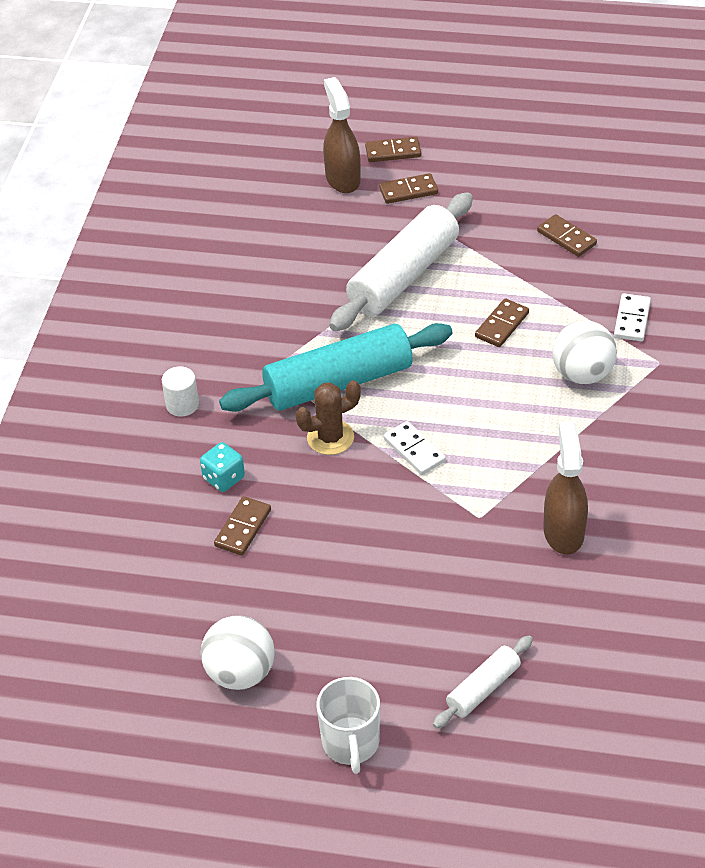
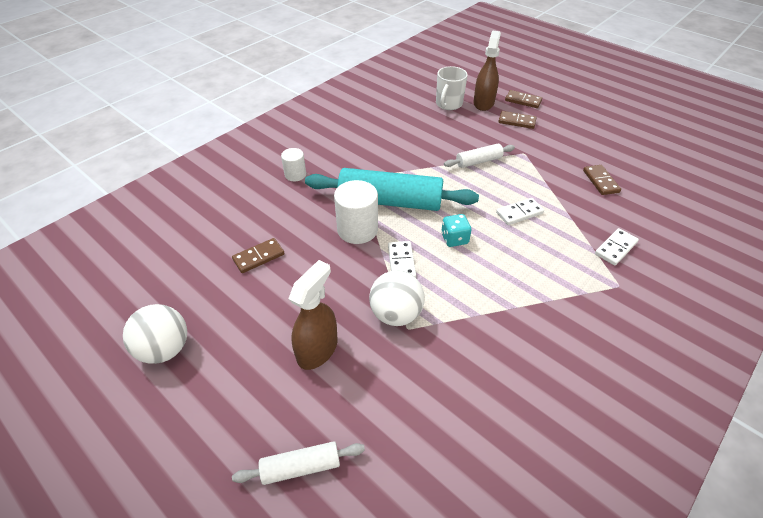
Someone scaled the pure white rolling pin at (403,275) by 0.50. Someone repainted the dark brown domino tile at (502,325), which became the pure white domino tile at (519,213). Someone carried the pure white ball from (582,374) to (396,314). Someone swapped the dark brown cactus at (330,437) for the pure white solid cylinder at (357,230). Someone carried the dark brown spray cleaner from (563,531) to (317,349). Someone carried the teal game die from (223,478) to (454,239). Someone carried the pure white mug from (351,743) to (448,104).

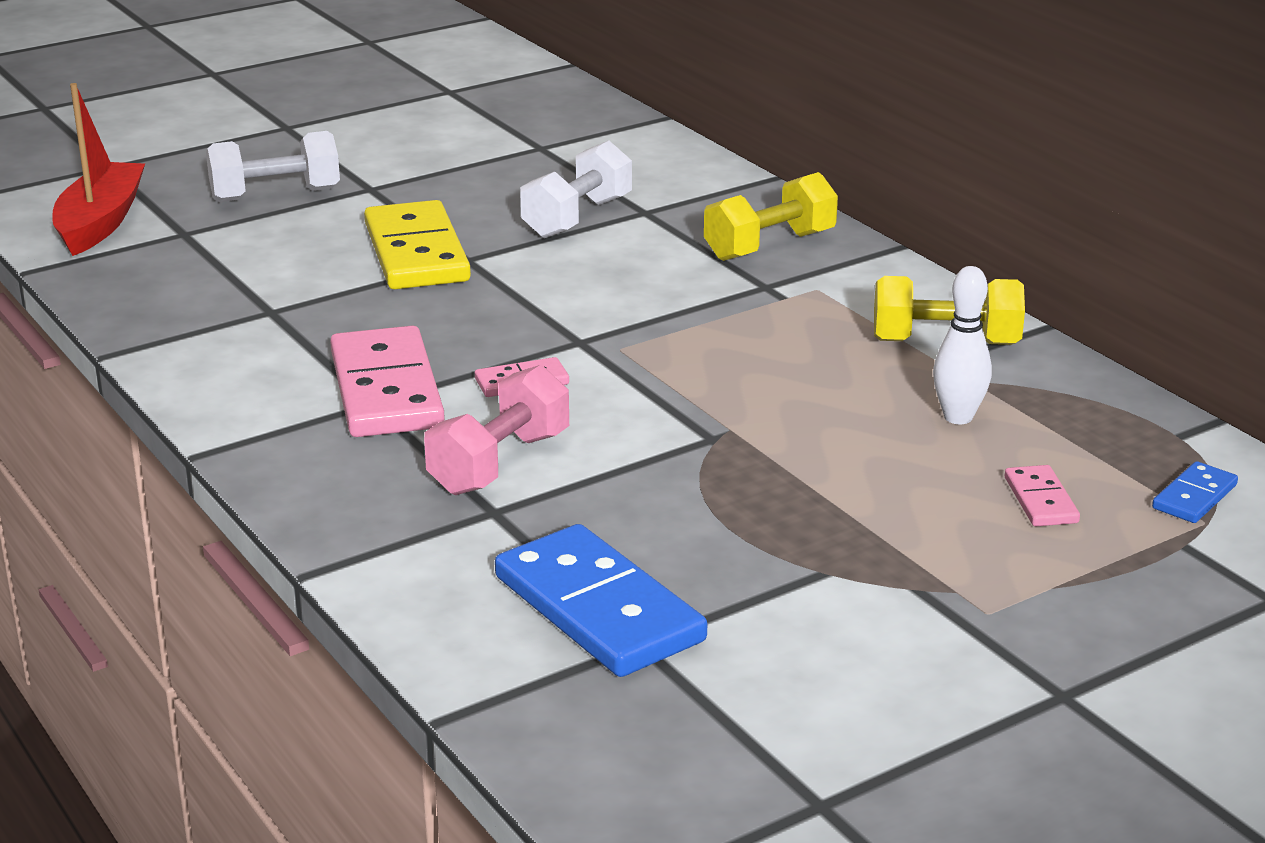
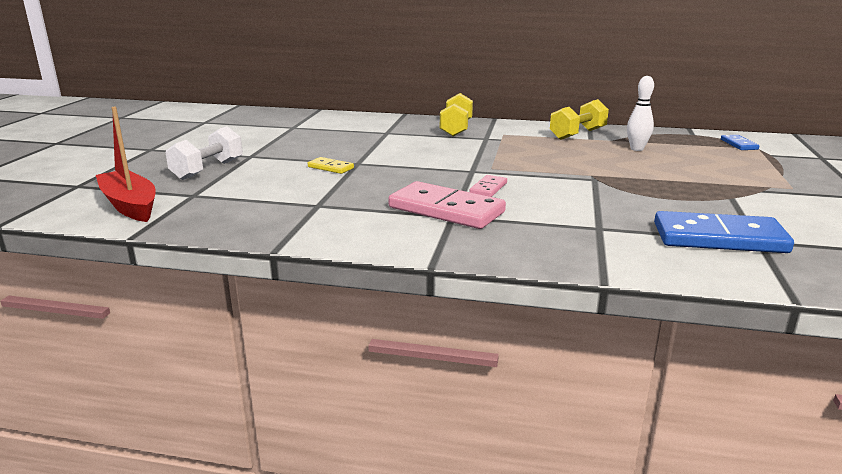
Someone took away the pure white dumbbell at (577,218). Someone scaled the yellow domino tile at (416,253) by 0.48. Someone took away the pink dumbbell at (499,463). Someone took away the pink domino tile at (1041,500).

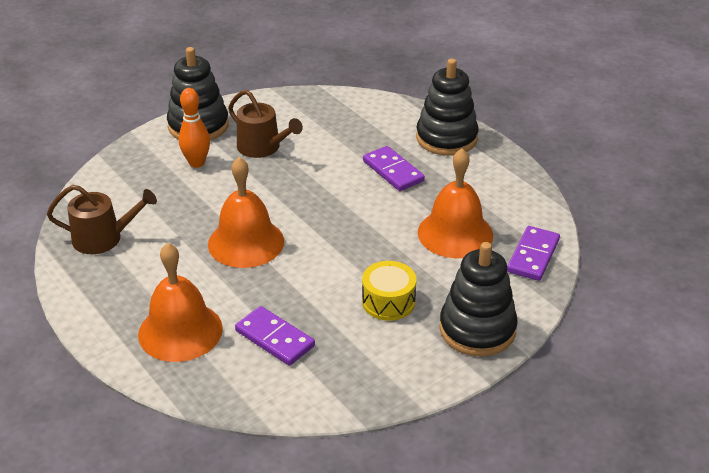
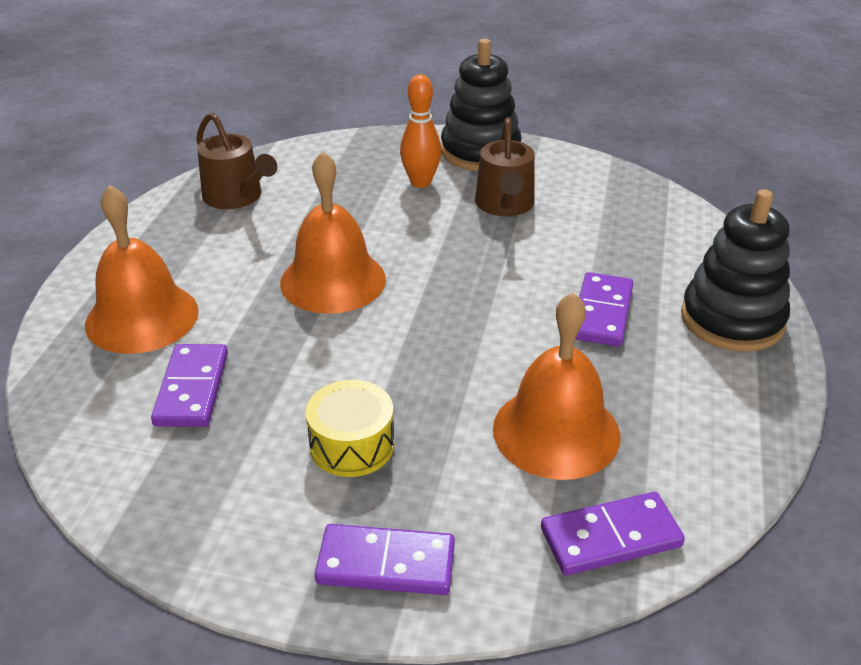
Someone swapped the ebony stacking toy at (477,329) for the royal purple domino tile at (386,563).

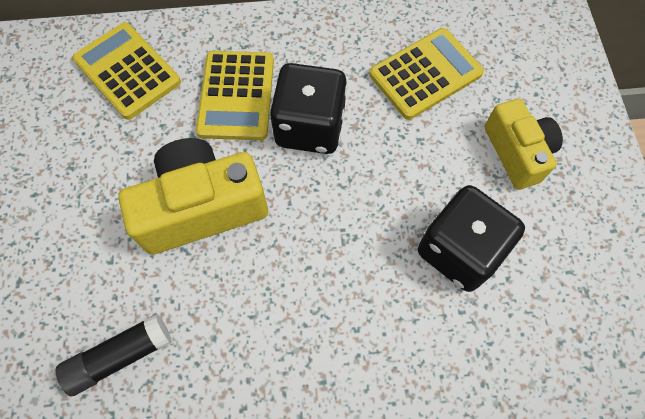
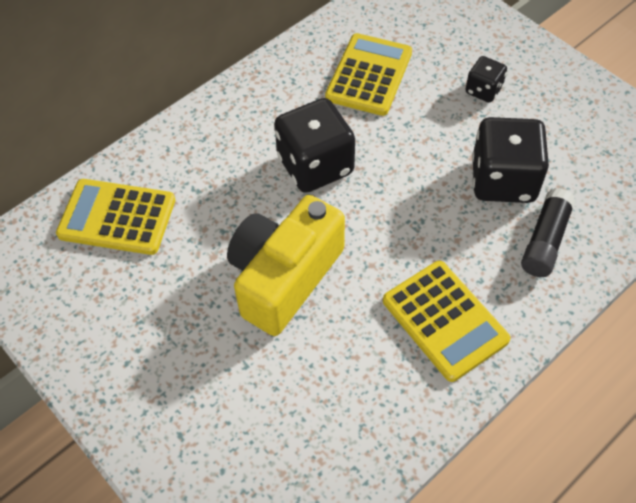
Someone carried the yellow adding machine from (236,96) to (444,320). Someone swapped the yellow compact camera at (517,152) for the ebony game die at (483,90). Someone carried the ebony glue stick from (120,356) to (545,240).

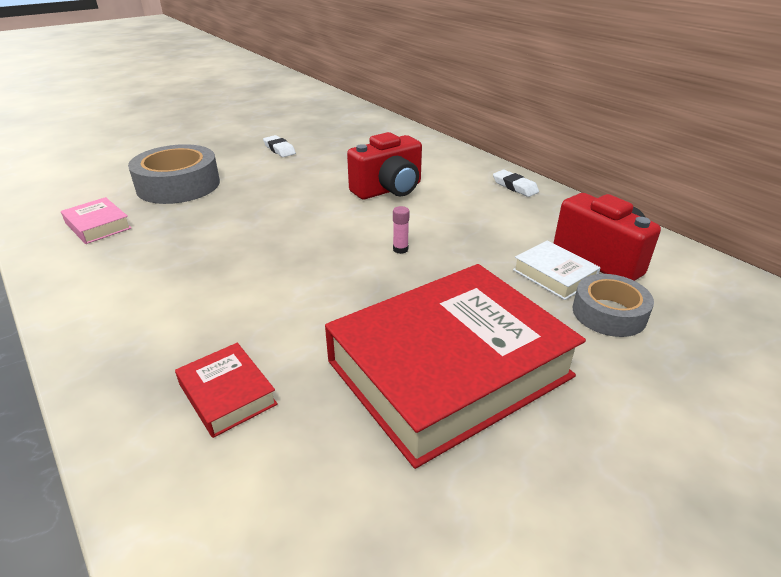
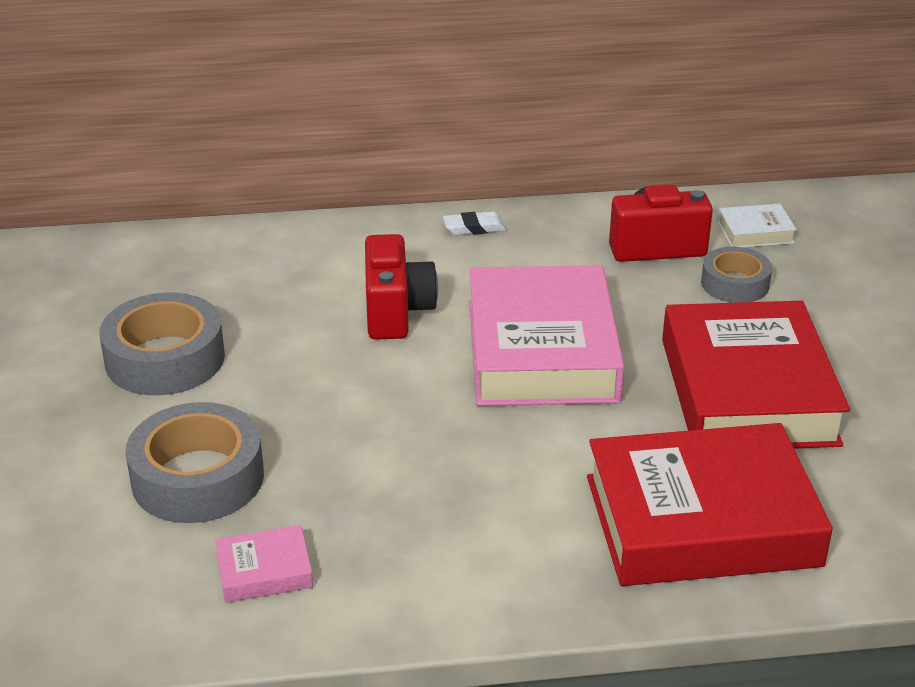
Someone swapped the pure white gum eraser at (279,149) for the grey tape at (165,359). Someone swapped the pink glue stick at (400,249) for the pink hardcover at (541,351). Someone carried the pure white hardcover from (554,275) to (755,232). Someone scaled the red hardcover at (227,394) by 2.41.

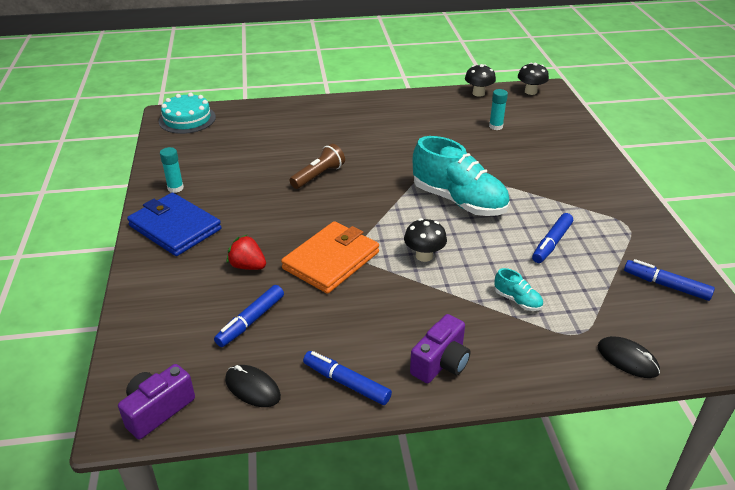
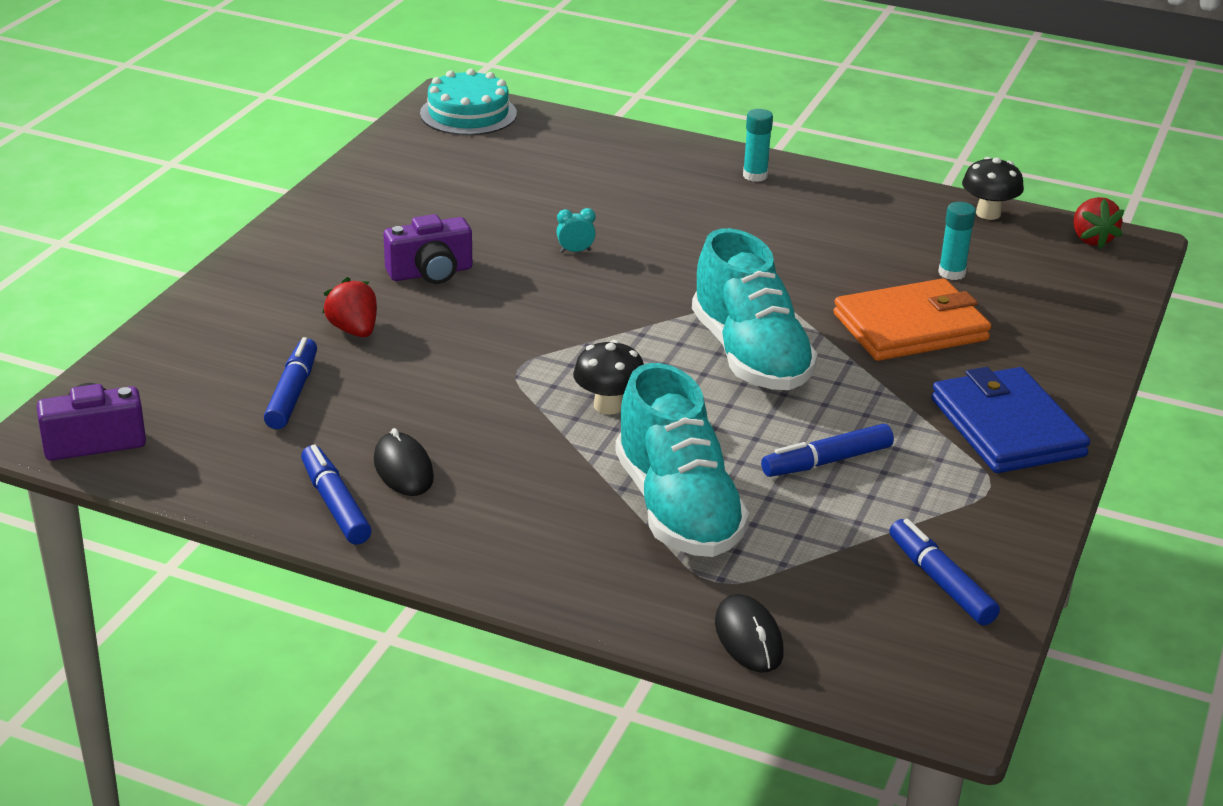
Someone swapped the ebony mushroom at (530,92) for the red berry at (1091,239). Someone swapped the dark brown flashlight at (318,176) for the teal alarm clock at (575,251). Someone carried the teal glue stick from (175,188) to (755,176). Someone carried the blue wallet from (175,227) to (1007,427). Someone carried the orange wallet from (331,260) to (910,327). Someone scaled the teal sneaker at (517,300) by 2.38. Someone rotated the blue felt pen at (251,321) by 120 degrees clockwise. Someone carried the royal purple compact camera from (441,363) to (431,273). Someone carried the ebony computer mouse from (252,388) to (403,469).

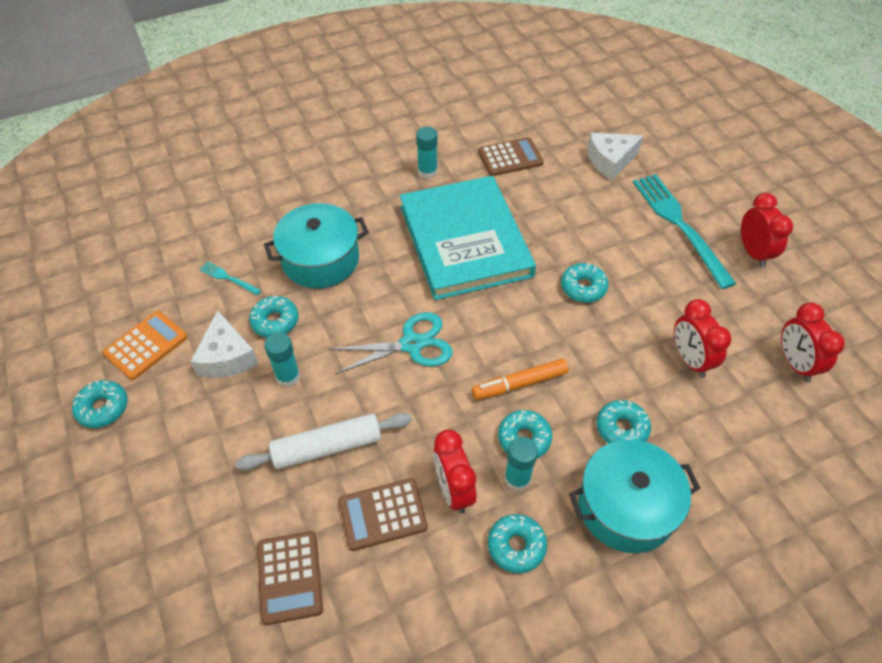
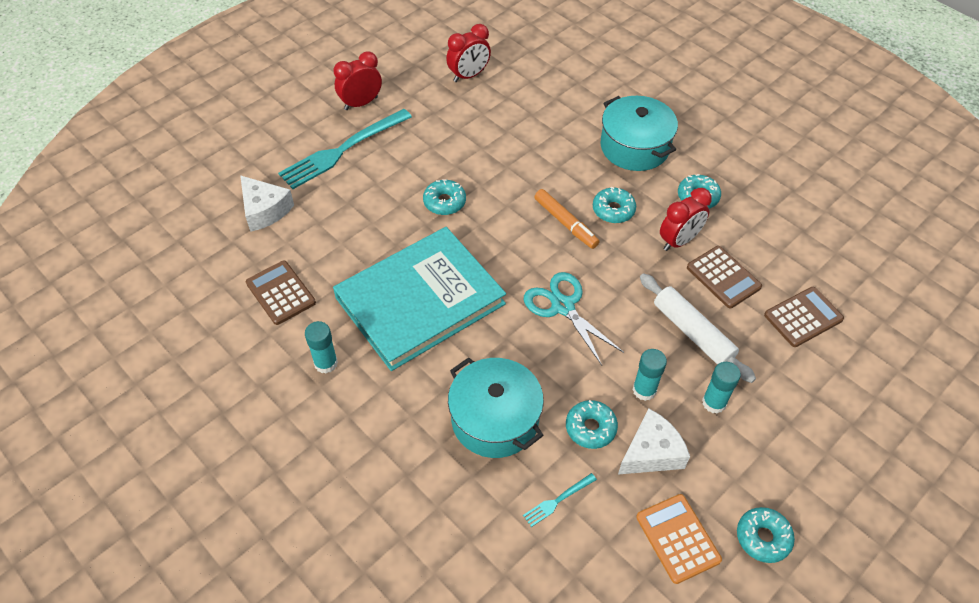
Someone rotated the teal table fork at (228,278) by 45 degrees clockwise. Someone took away the red alarm clock at (690,360). Someone rotated the orange adding machine at (146,345) by 45 degrees clockwise. Someone took away the teal doughnut at (621,428). Someone carried the teal glue stick from (517,478) to (714,403).

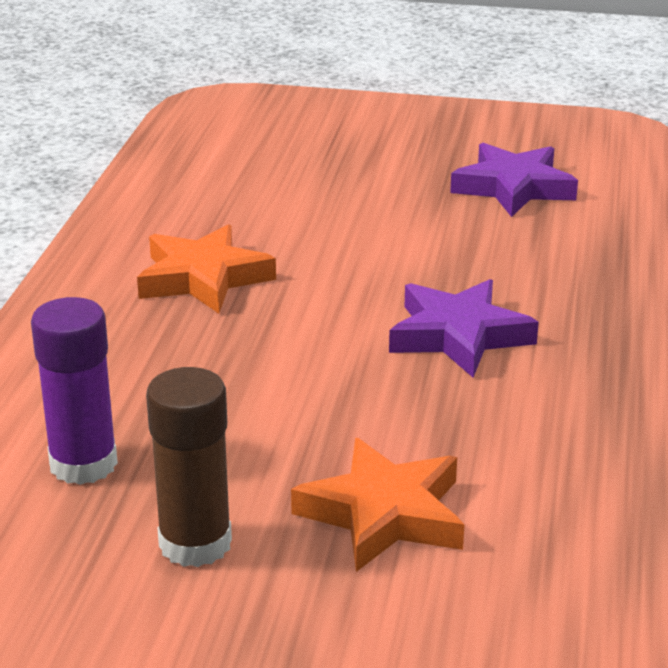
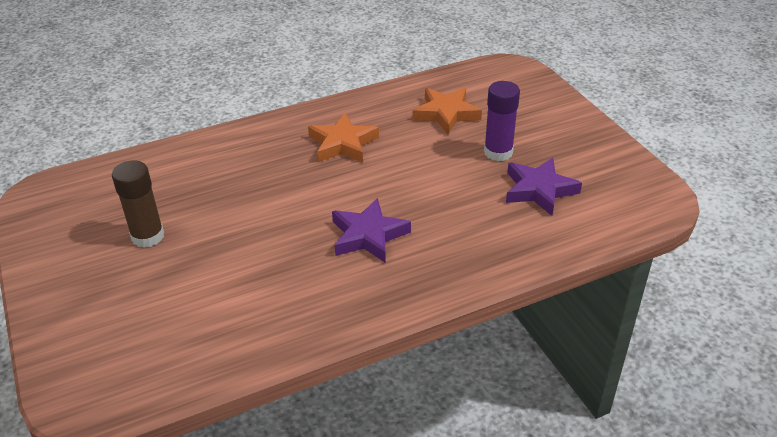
Someone carried the royal purple glue stick from (83,464) to (498,152). Someone carried the orange five-pointed star from (384,514) to (446,114).

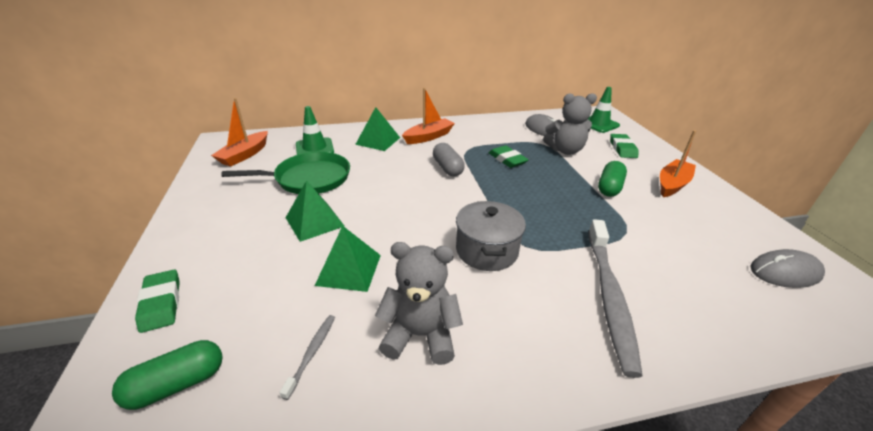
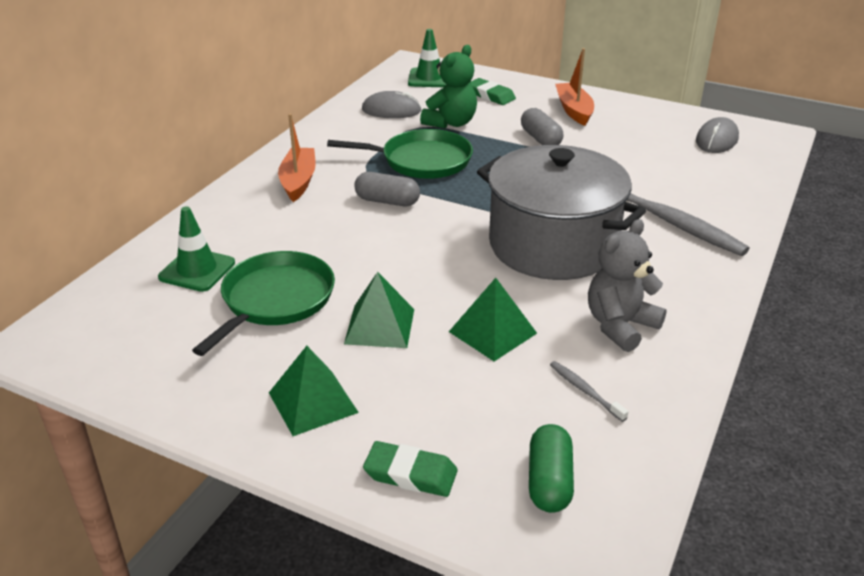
Someone repainted the grey teddy at (565,150), which became the green teddy at (451,123). Someone took away the orange boat at (245,155). Someone carried the green solid pyramid from (378,141) to (313,402). Someone swapped the green gum eraser at (507,159) for the green frying pan at (421,161). Someone repainted the green pill shape at (609,187), which became the grey pill shape at (540,139). Someone scaled the grey pot at (487,250) by 1.82.

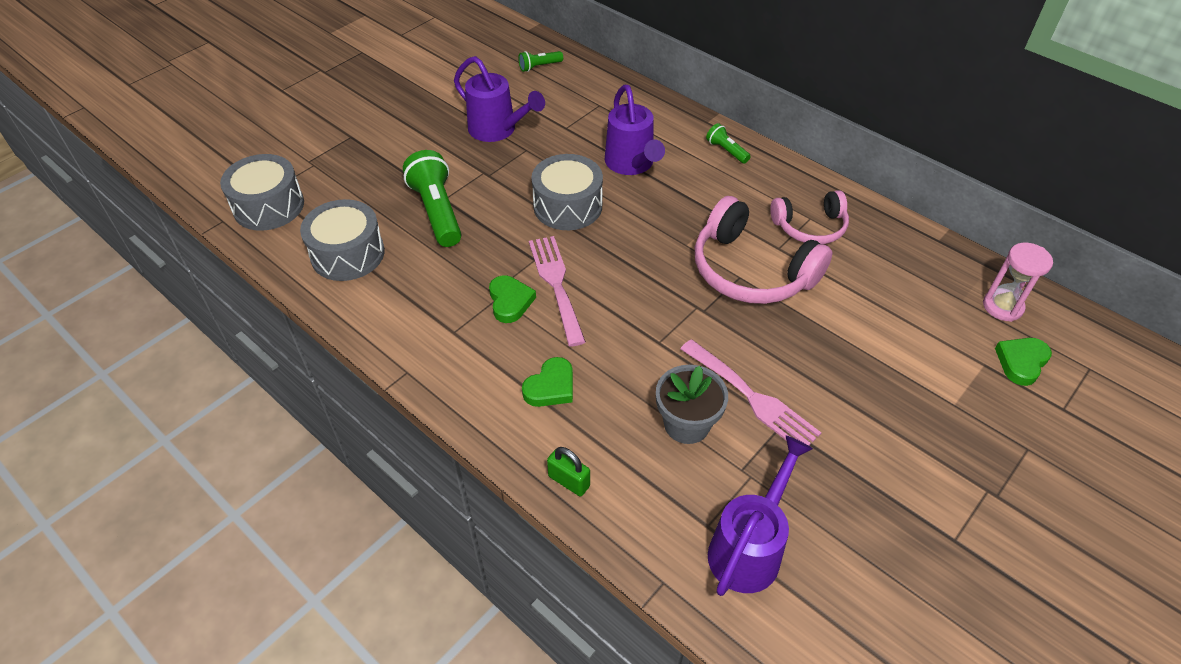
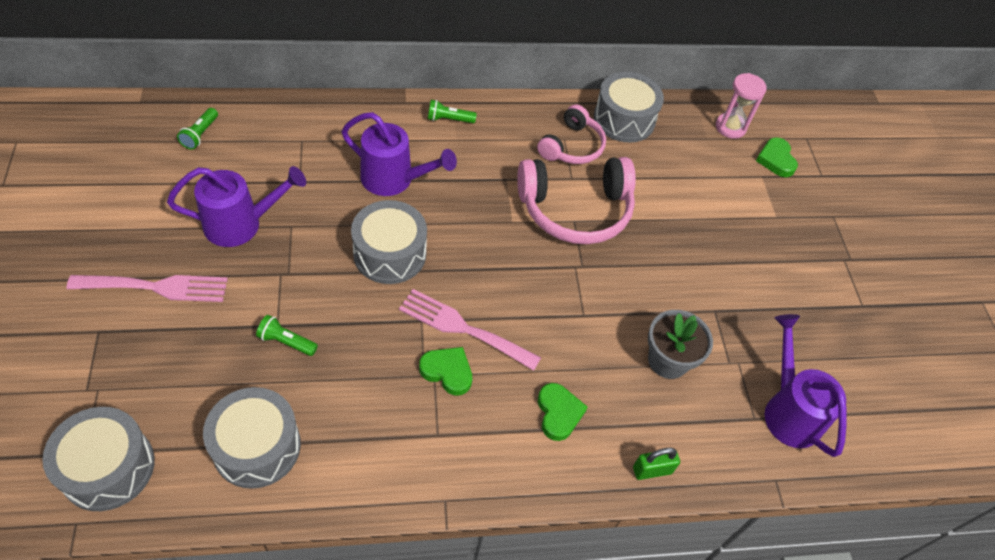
Someone scaled the green flashlight at (437,211) by 0.50. Someone carried the pink table fork from (752,398) to (156,287). Someone put down the grey drum at (624,119).

